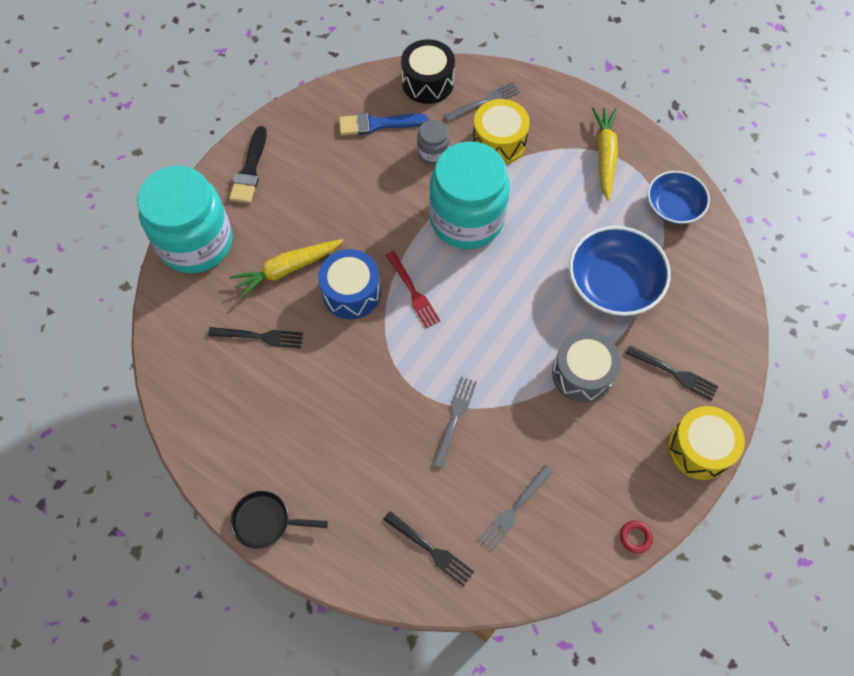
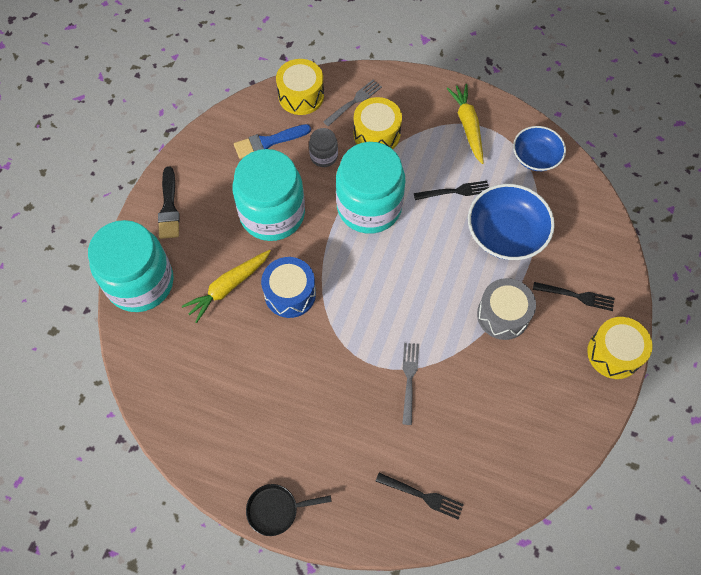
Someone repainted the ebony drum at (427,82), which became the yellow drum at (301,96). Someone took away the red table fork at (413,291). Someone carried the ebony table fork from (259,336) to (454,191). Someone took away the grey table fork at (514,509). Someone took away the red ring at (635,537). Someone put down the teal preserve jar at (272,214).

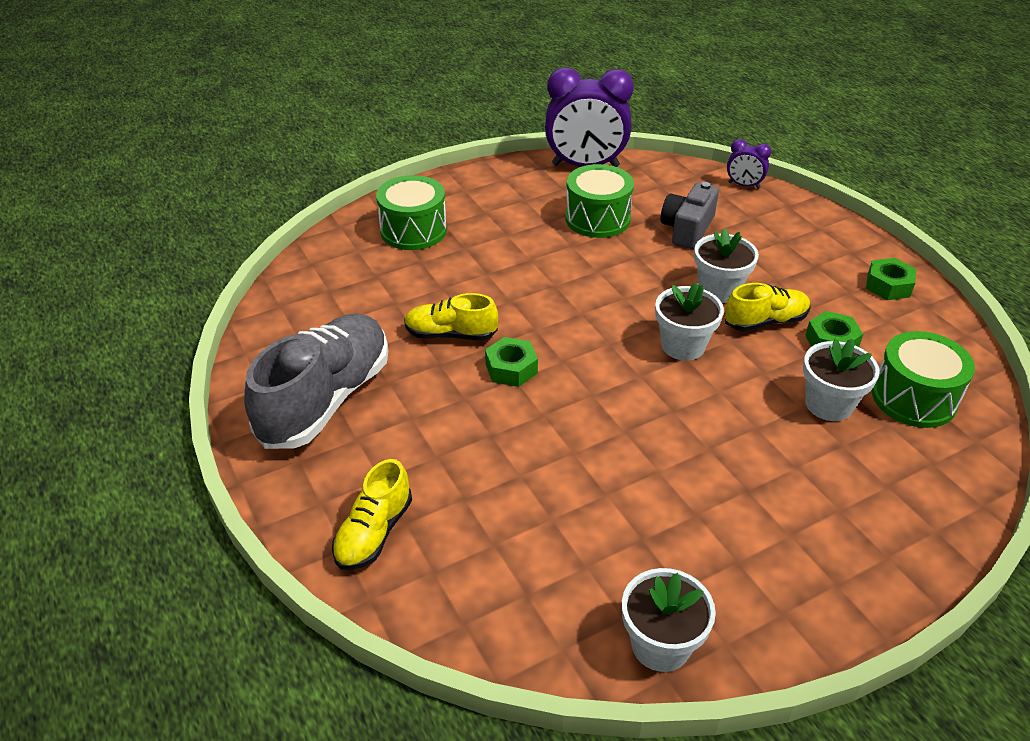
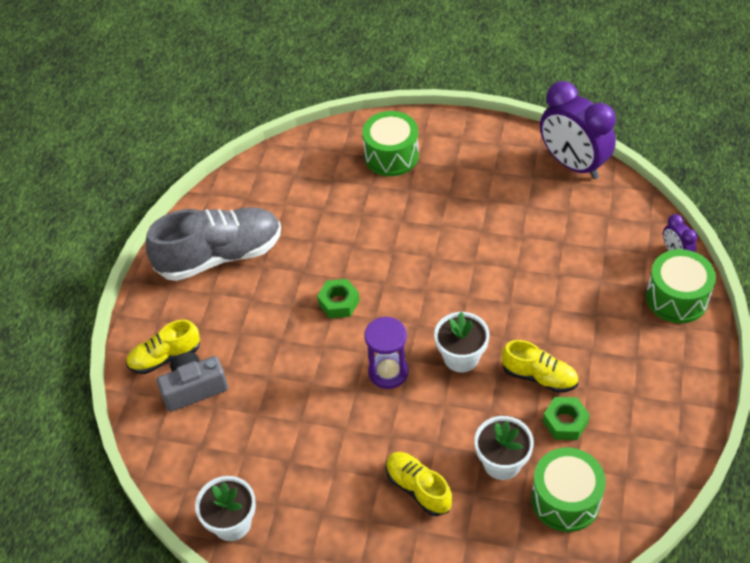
Someone carried the green drum from (597,219) to (677,298). Someone carried the grey compact camera from (687,229) to (194,388). Someone took away the pure white flower pot at (719,290). Someone took away the green hexagon nut at (888,285). Someone carried the yellow sneaker from (451,334) to (418,488). Someone put down the royal purple hourglass at (388,372).

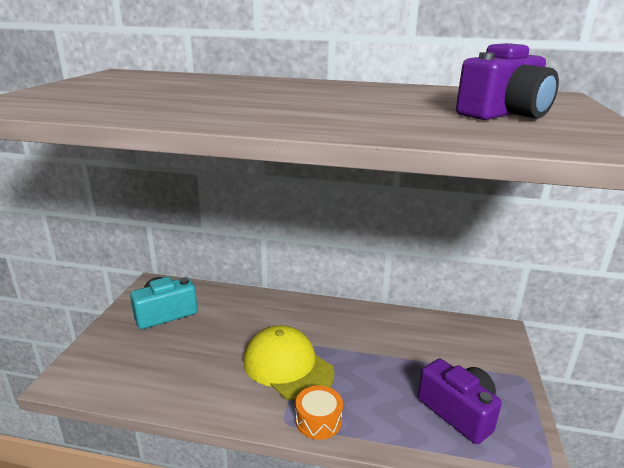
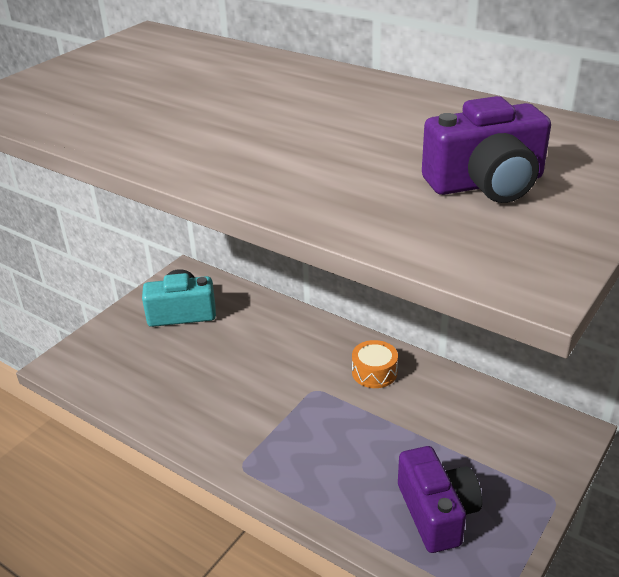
Someone took away the yellow baseball cap at (287,366). Someone carried the orange drum from (318,420) to (374,372).

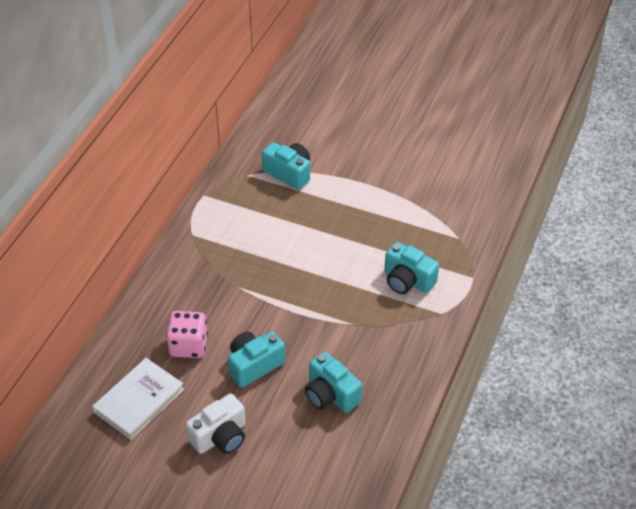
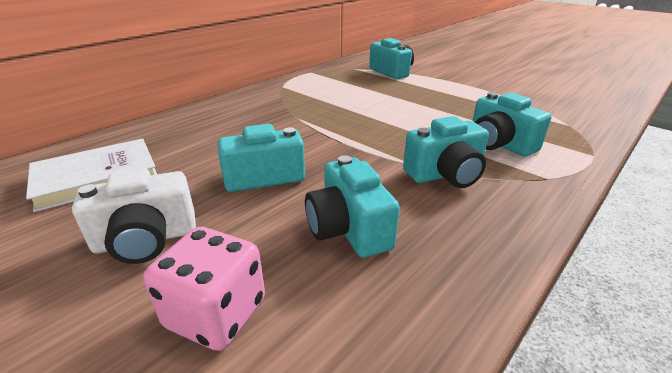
Someone carried the pink game die from (188,345) to (216,313). Someone put down the teal compact camera at (445,174).

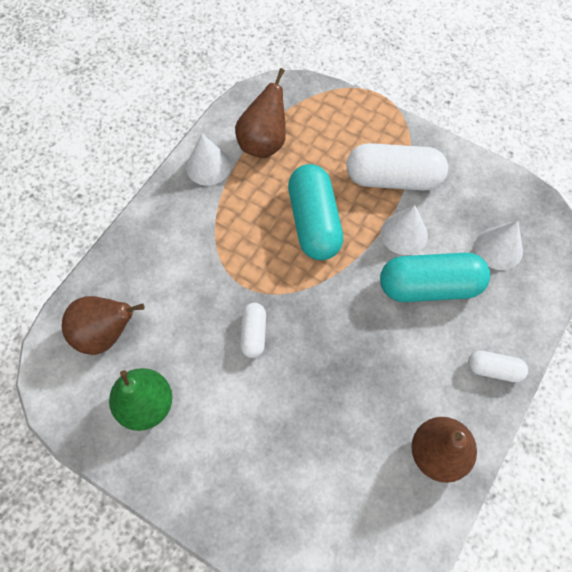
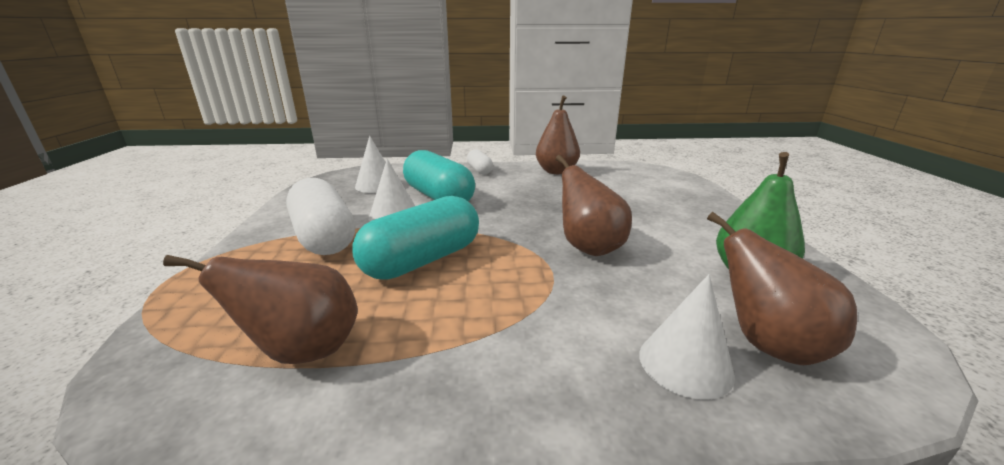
Someone carried the pure white cone from (208,166) to (685,363). Someone swapped the pure white pill shape at (253,333) for the dark brown pear at (588,247).

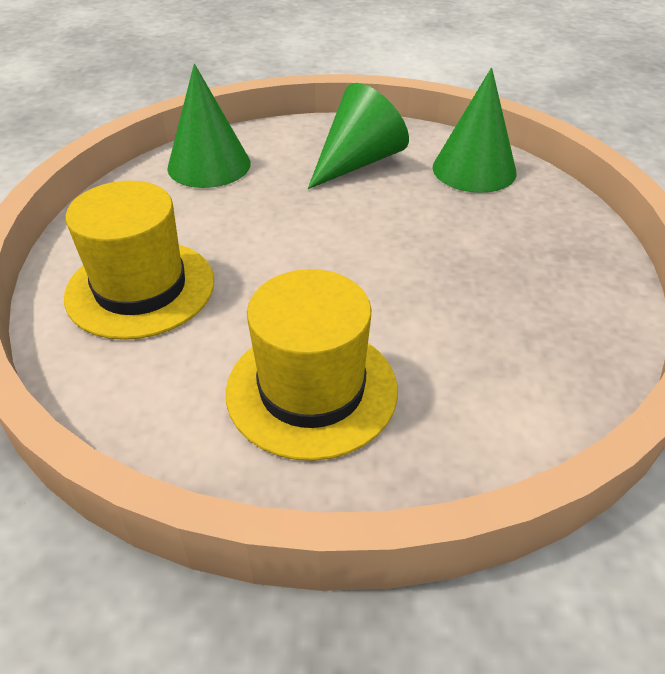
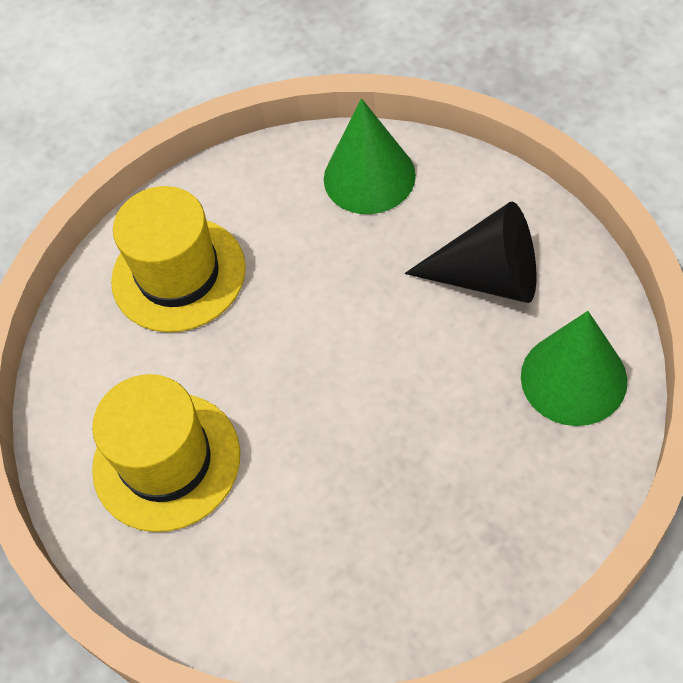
Someone repainted the green cone at (358,162), which became the ebony cone at (488,277).

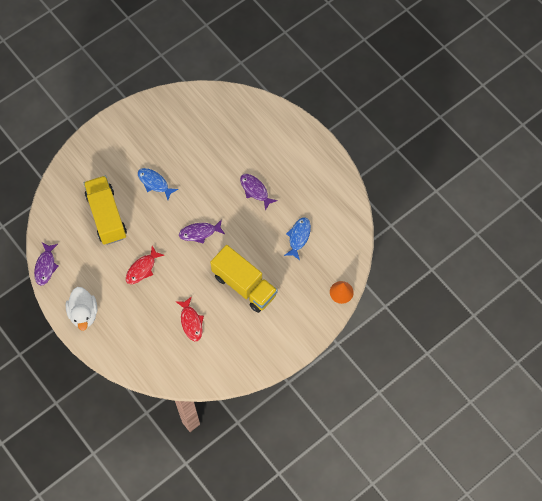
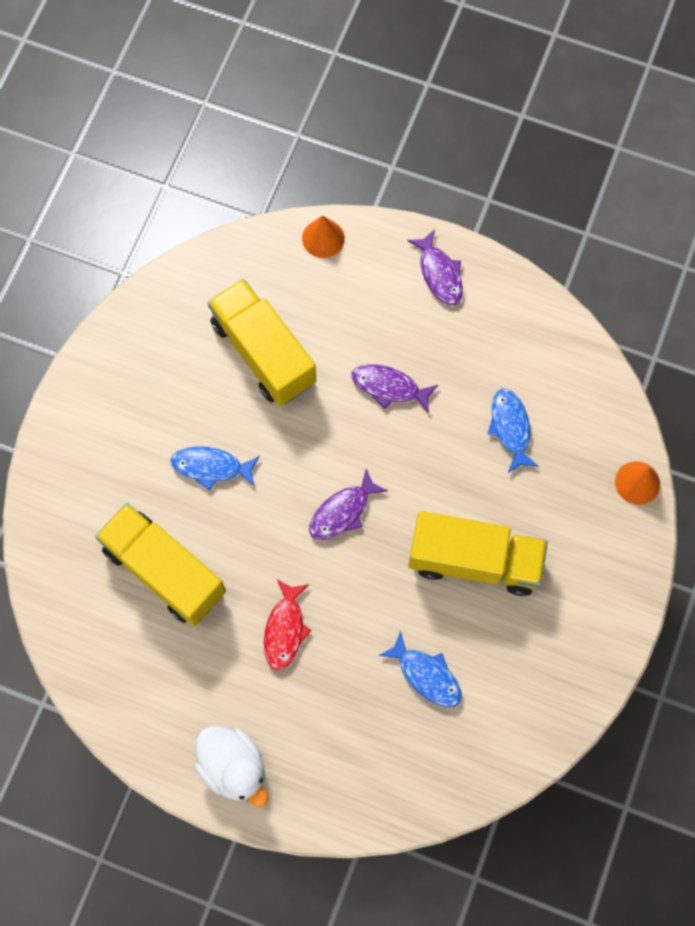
Someone carried the royal purple fish figure from (46,266) to (439,274). Someone repainted the red fish figure at (191,322), which became the blue fish figure at (426,675). Someone put down the orange cone at (323,238). Someone put down the yellow truck at (263,353).

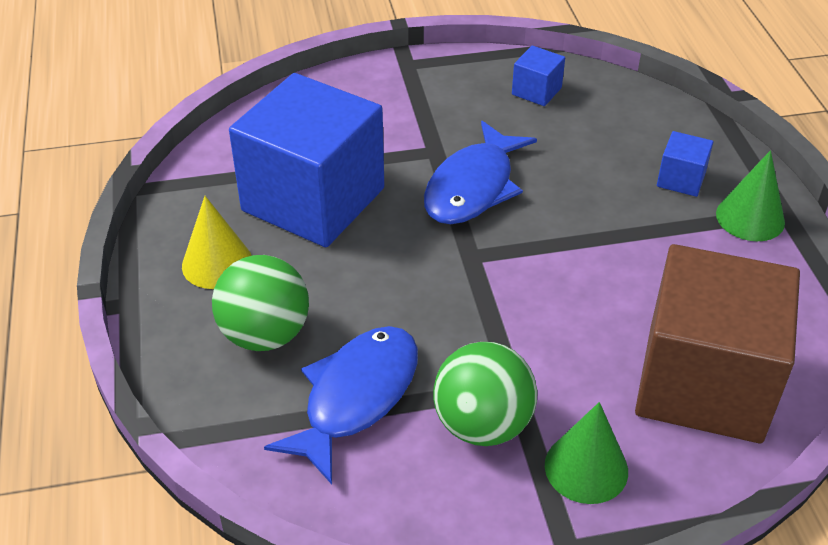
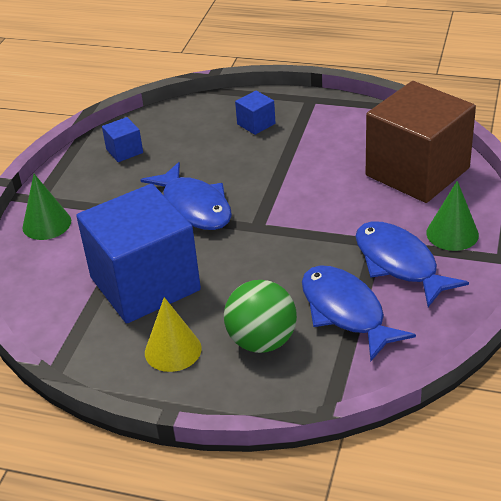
Someone carried the green cone from (750,218) to (46,224). Someone swapped the green ball at (482,424) for the blue fish figure at (399,263).

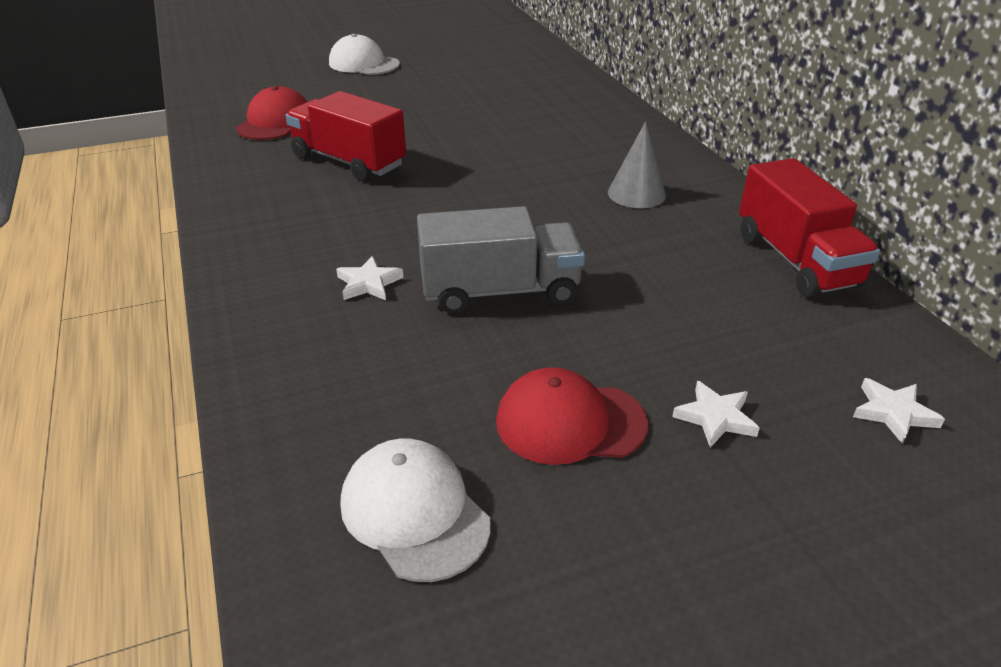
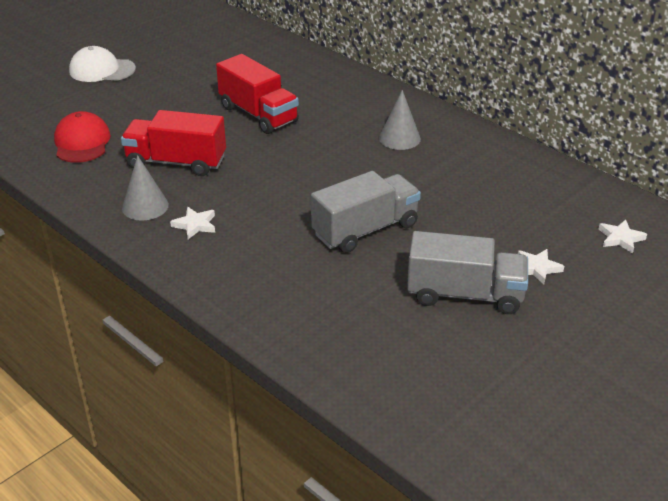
Someone carried the red truck from (795,260) to (258,114). Someone carried the pure white five-pointed star from (369,283) to (195,225). Someone swapped the red baseball cap at (570,422) for the grey truck at (464,294). Someone took away the pure white baseball cap at (414,512). Someone put down the grey cone at (145,206).

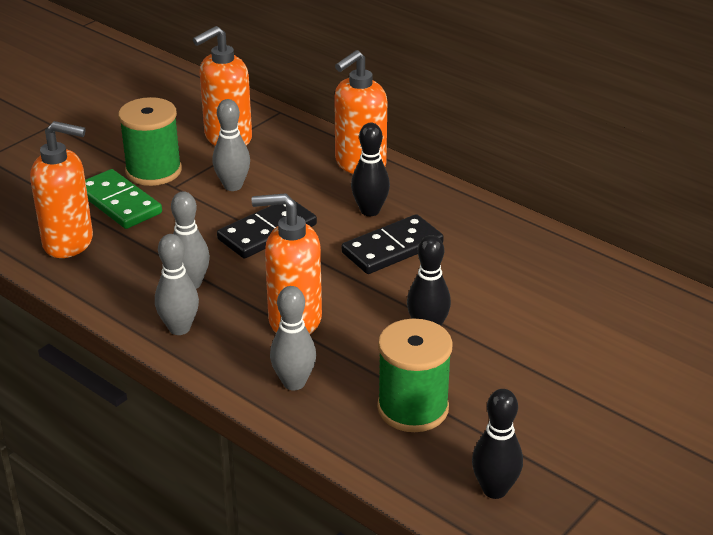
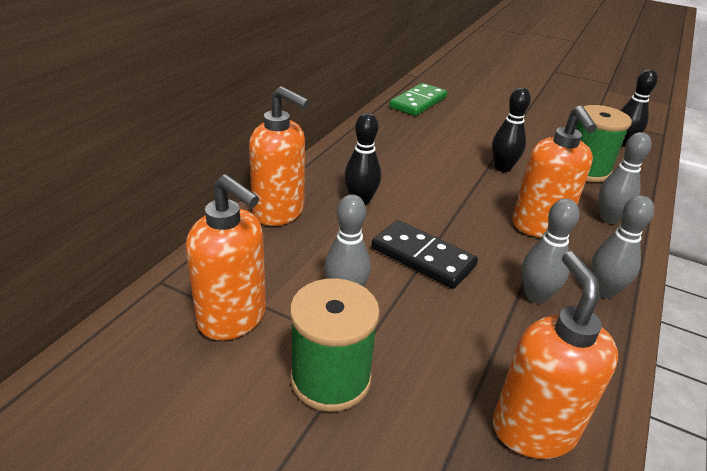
Someone carried the green domino tile from (119,203) to (418,102). Someone took away the ebony domino tile at (392,248).

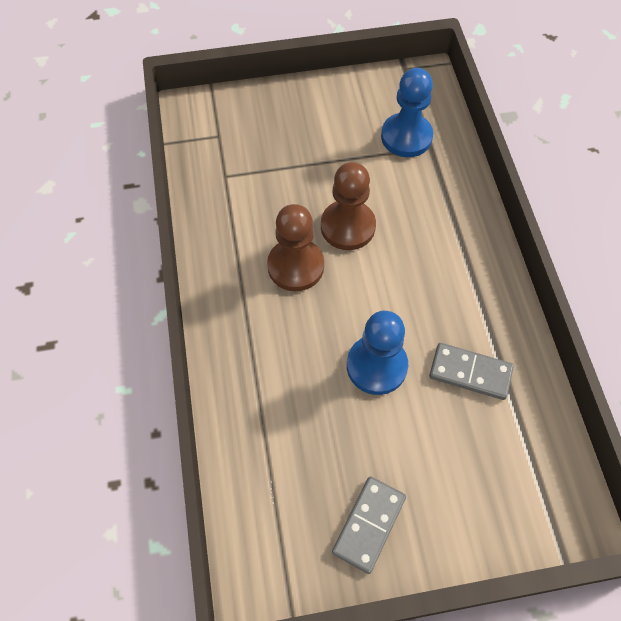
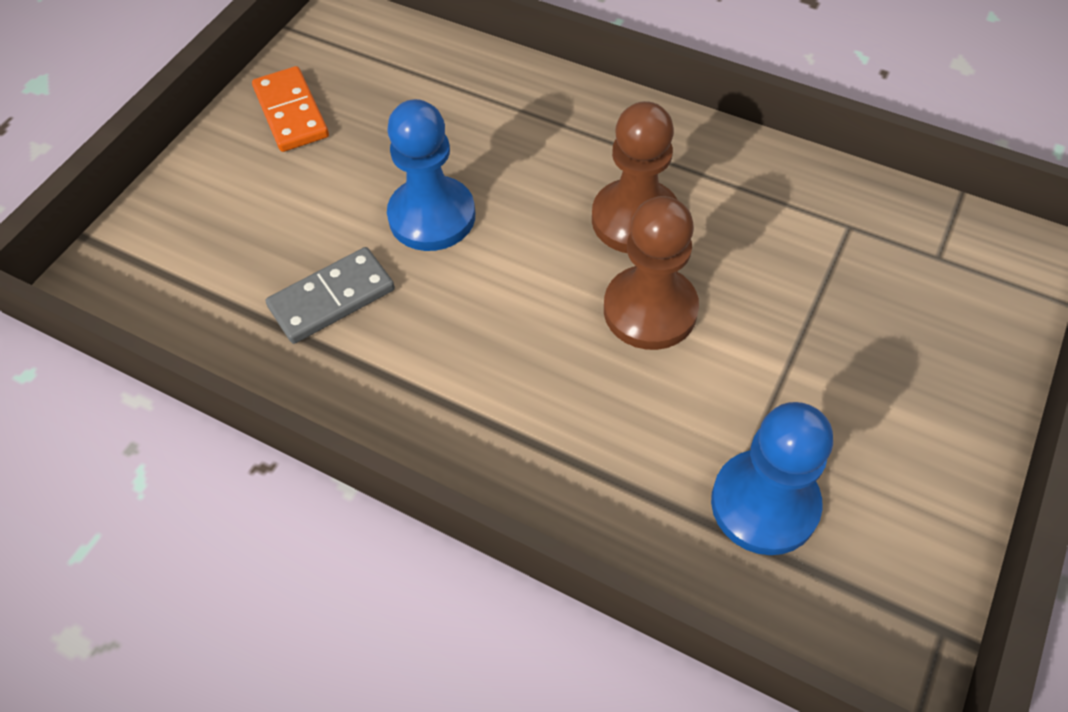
Someone repainted the grey domino tile at (368,524), which became the orange domino tile at (291,112).

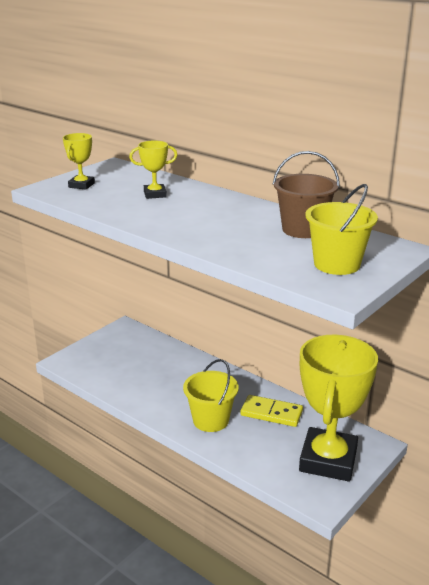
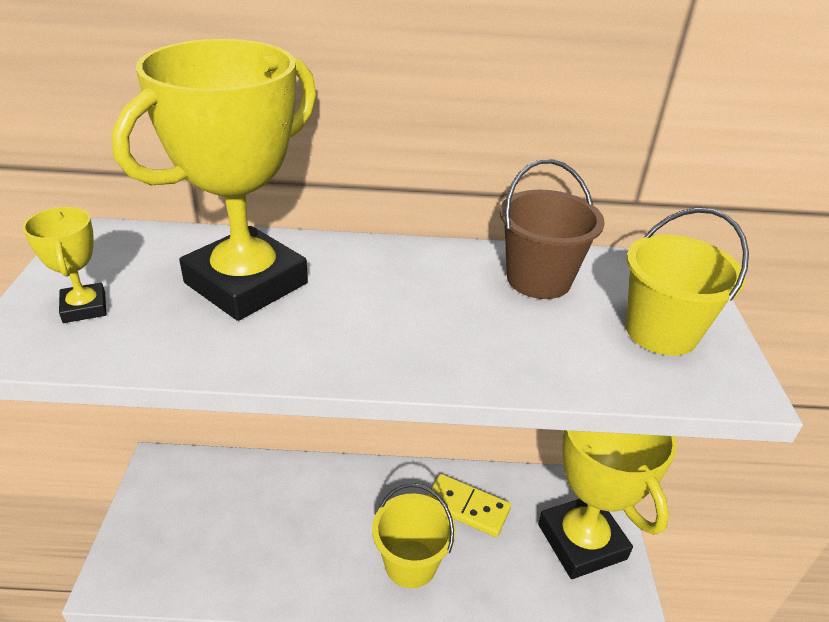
Someone scaled the yellow award cup at (155,194) by 2.35. Someone rotated the yellow domino tile at (271,413) by 45 degrees clockwise.

